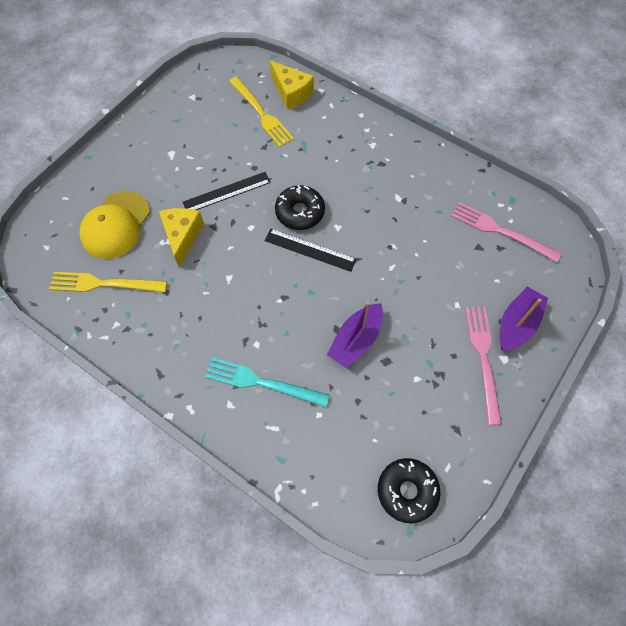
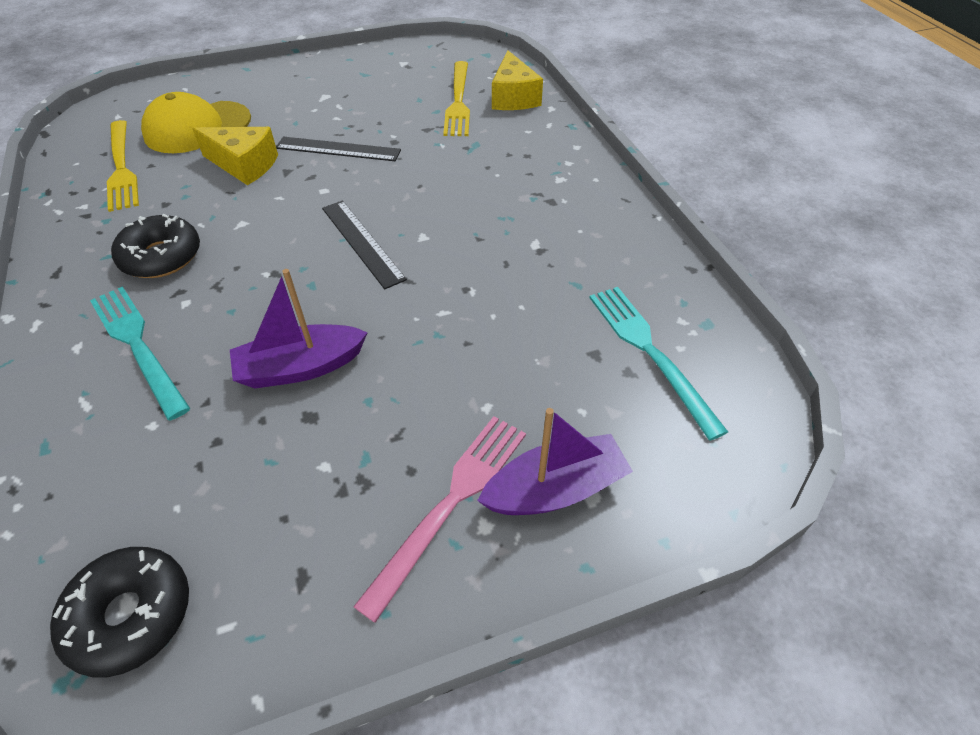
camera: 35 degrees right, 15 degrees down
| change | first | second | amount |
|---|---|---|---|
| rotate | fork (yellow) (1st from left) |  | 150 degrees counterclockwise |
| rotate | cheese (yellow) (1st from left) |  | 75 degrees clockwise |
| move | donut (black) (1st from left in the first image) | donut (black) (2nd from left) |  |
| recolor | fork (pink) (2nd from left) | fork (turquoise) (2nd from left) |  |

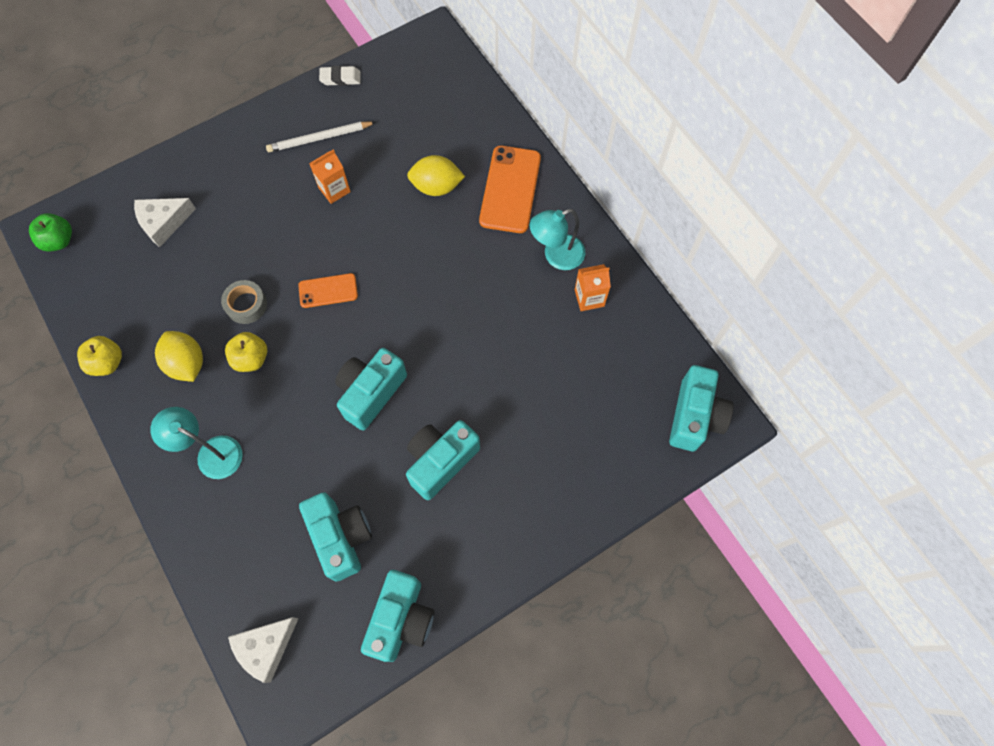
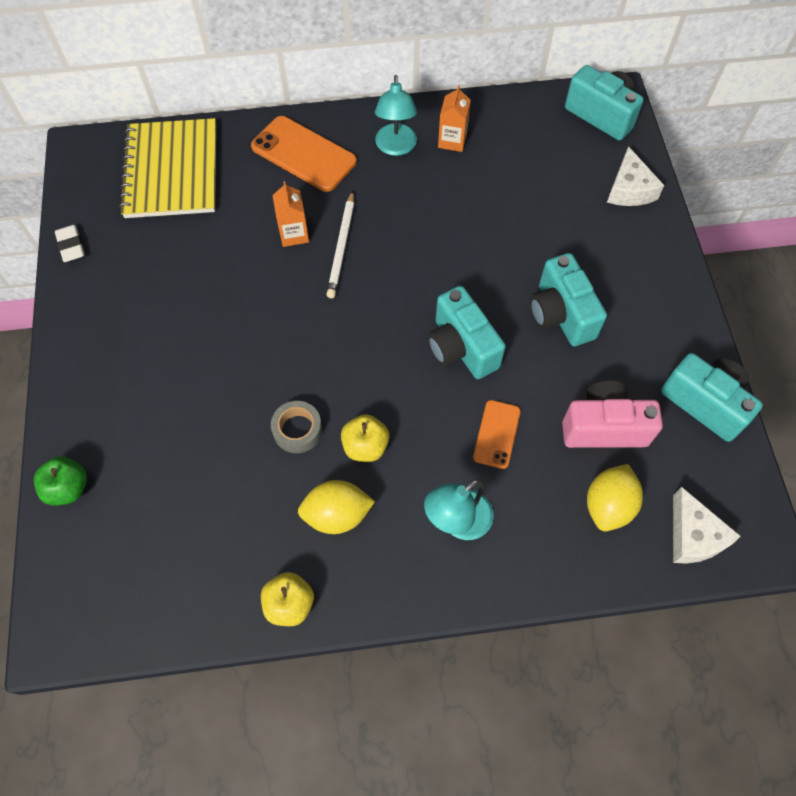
camera: 65 degrees left, 5 degrees down
| change | first | second | amount |
|---|---|---|---|
| move | apple (green) |  |  |
| move | cheese (white) (1st from left) |  |  |
| move | pencil (white) |  |  |
| move | phone (orange) (1st from left in the first image) | phone (orange) (2nd from left) |  |
| recolor | camera (turquoise) (1st from left) | camera (pink) |  |
| move | carton (orange) (1st from left) |  |  |
| rotate | eraser (white) |  | 45 degrees counterclockwise |
| move | lemon (yellow) (2nd from left) |  |  |
| insert |  | notebook (yellow) |  |

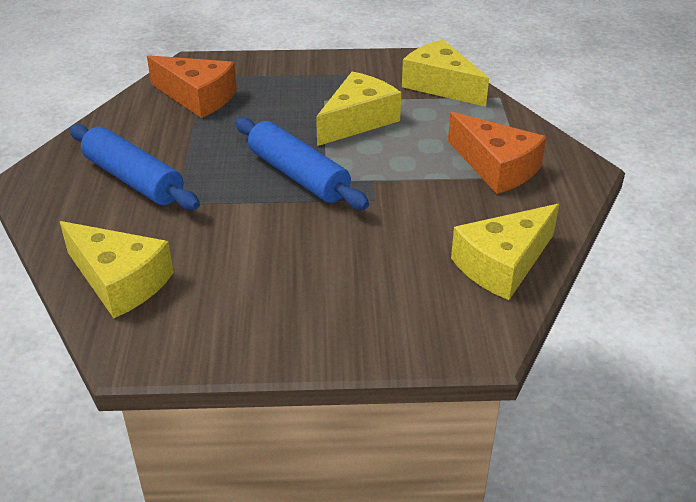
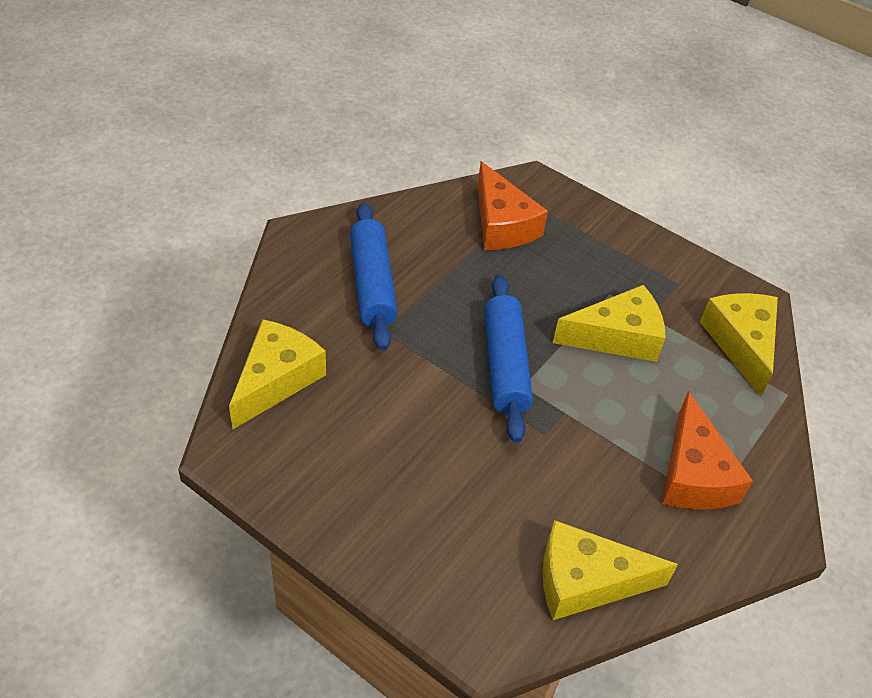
camera: 35 degrees right, 10 degrees up
| change | first | second | amount |
|---|---|---|---|
| rotate | cheese (yellow) (1st from left) |  | 135 degrees counterclockwise |

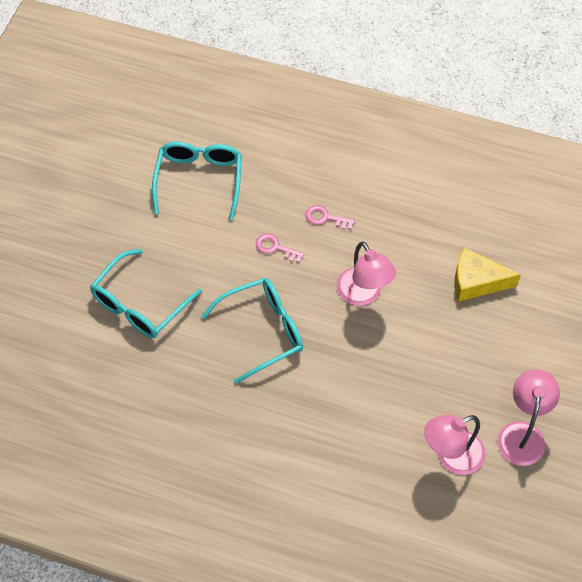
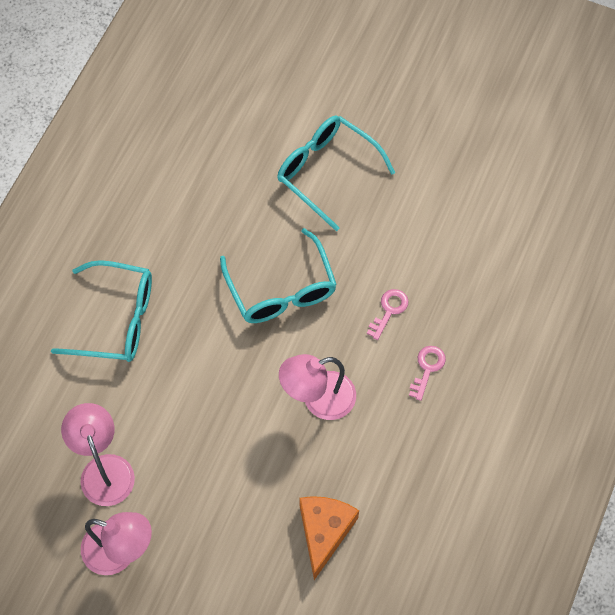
camera: 95 degrees right, 5 degrees up
| change | first | second | amount |
|---|---|---|---|
| move | glasses (turquoise) (2nd from left in the first image) | glasses (turquoise) (1st from left) |  |
| recolor | cheese (yellow) | cheese (orange) |  |

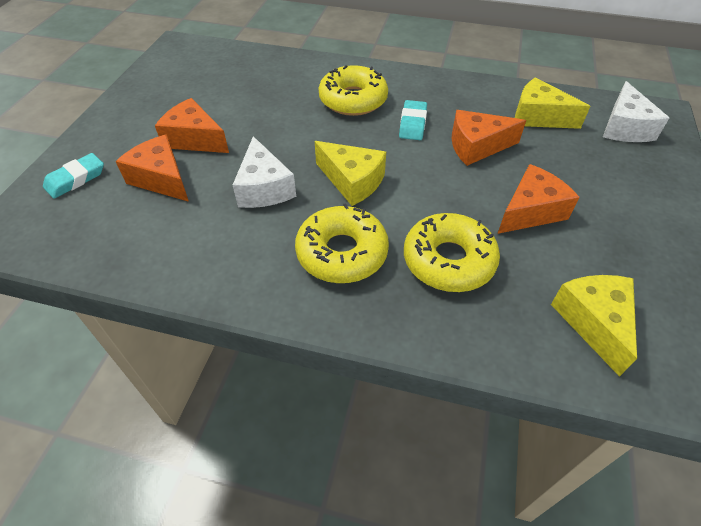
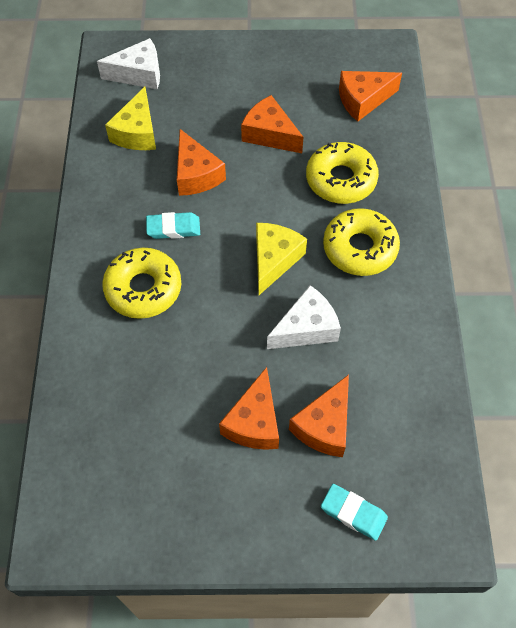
camera: 105 degrees left, 10 degrees up
| change | first | second | amount |
|---|---|---|---|
| recolor | cheese (yellow) (3rd from left) | cheese (orange) (5th from left) |  |

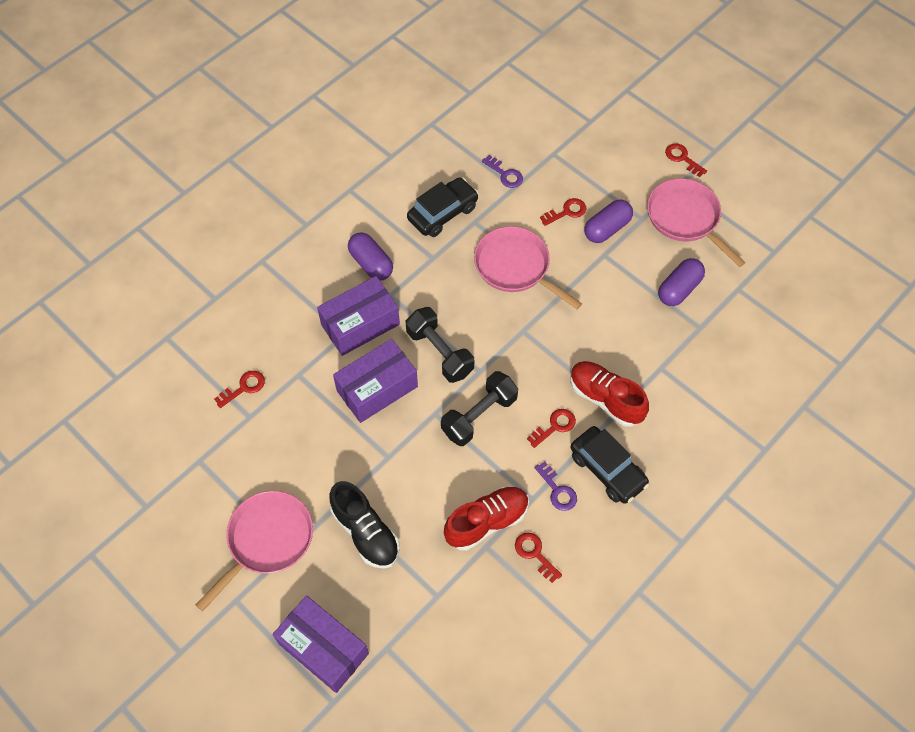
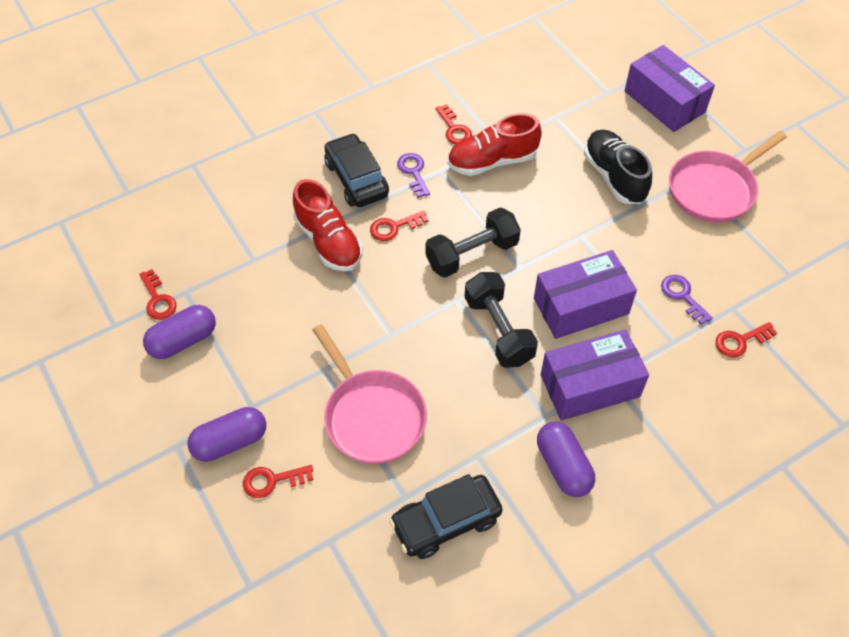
camera: 165 degrees left, 5 degrees down
| change | first | second | amount |
|---|---|---|---|
| move | key (purple) (1st from left in the first image) | key (purple) (2nd from left) |  |
| delete | pan (pink) (3rd from left) |  |  |
| move | key (red) (5th from left in the first image) | key (red) (1st from left) |  |

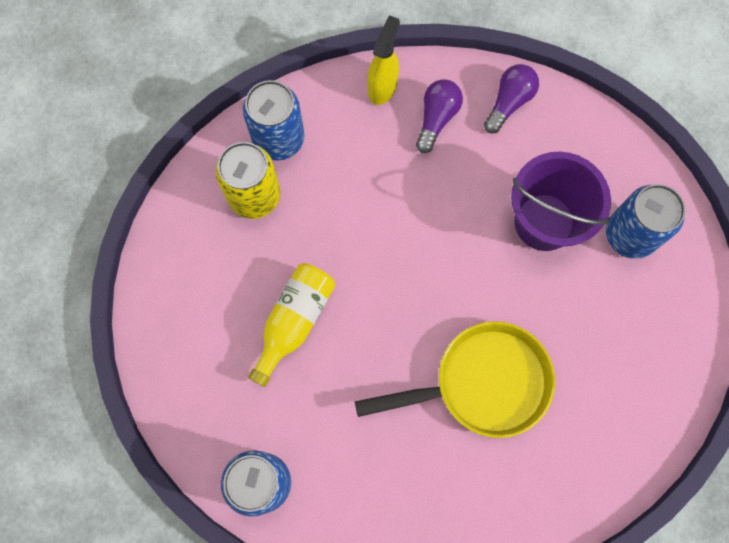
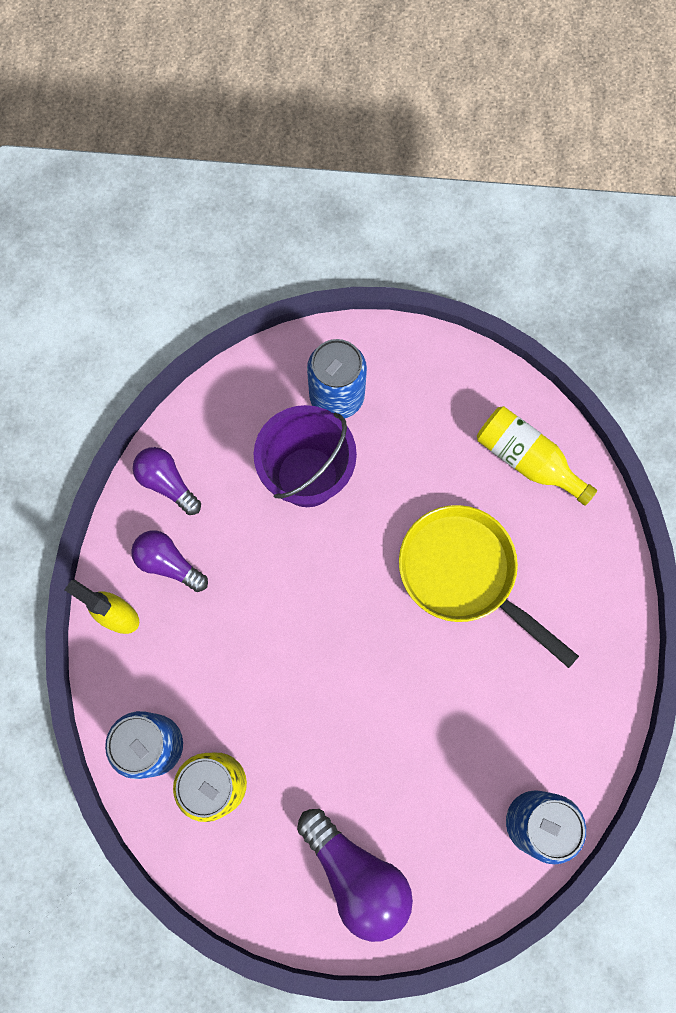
camera: 80 degrees left, 0 degrees up
| change | first | second | amount |
|---|---|---|---|
| move | bottle (yellow) |  |  |
| rotate | pan (yellow) |  | 45 degrees counterclockwise |
| insert |  | light bulb (purple) (3rd from left) |  |

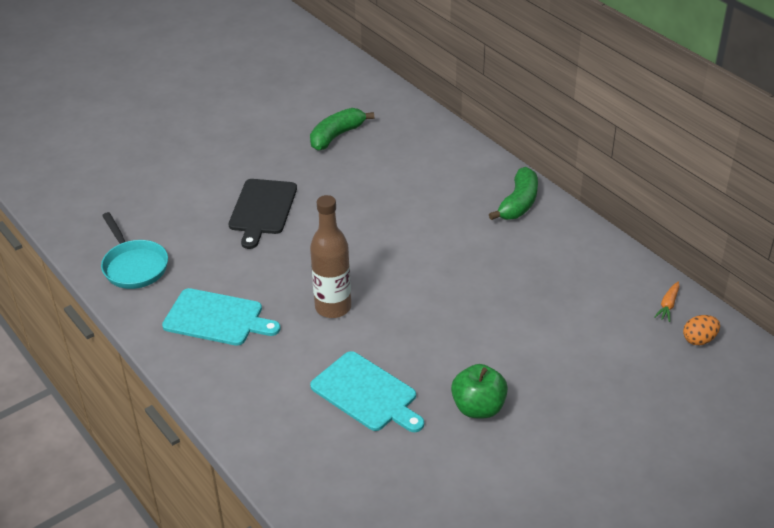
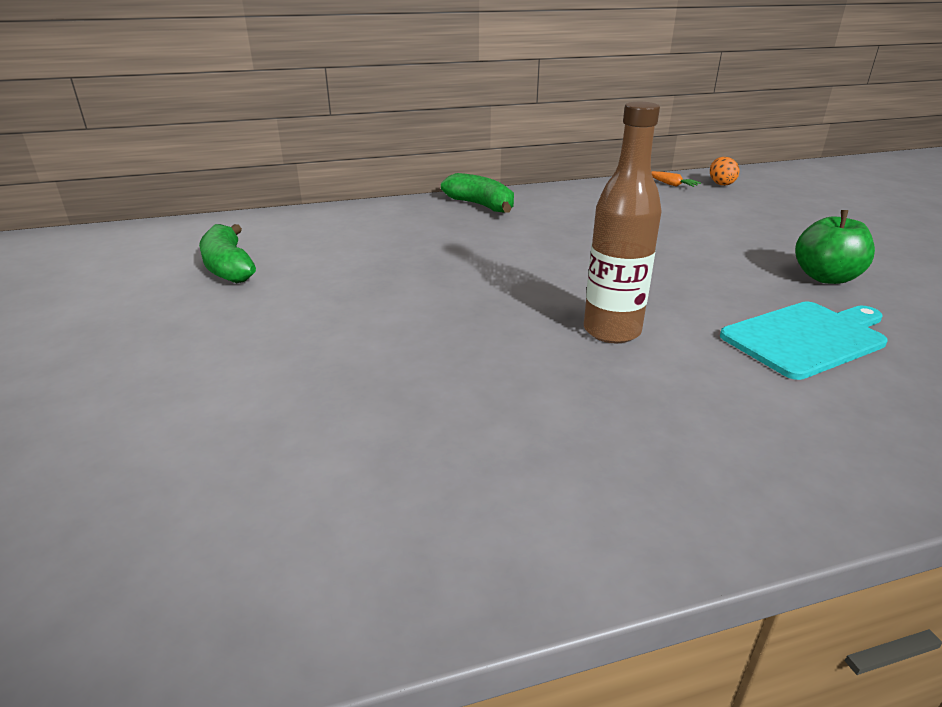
camera: 70 degrees left, 10 degrees down
| change | first | second | amount |
|---|---|---|---|
| delete | pan (turquoise) |  |  |
| delete | cutting board (turquoise) (1st from left) |  |  |
| delete | cutting board (black) |  |  |

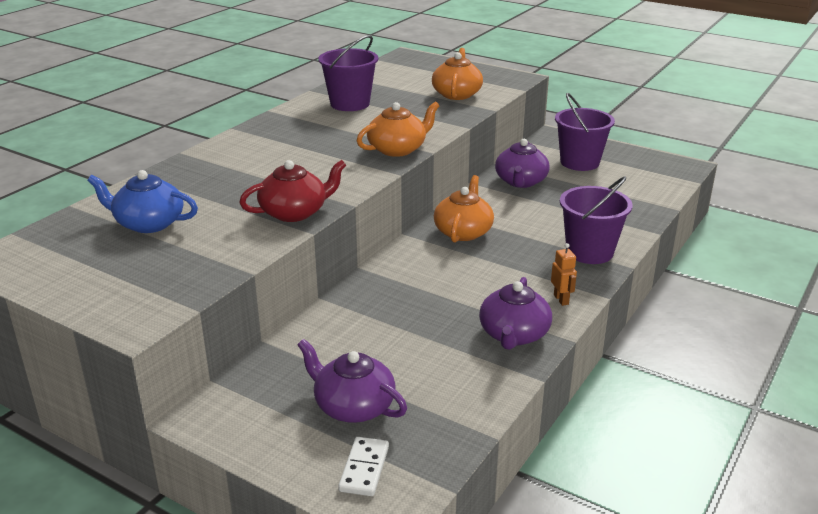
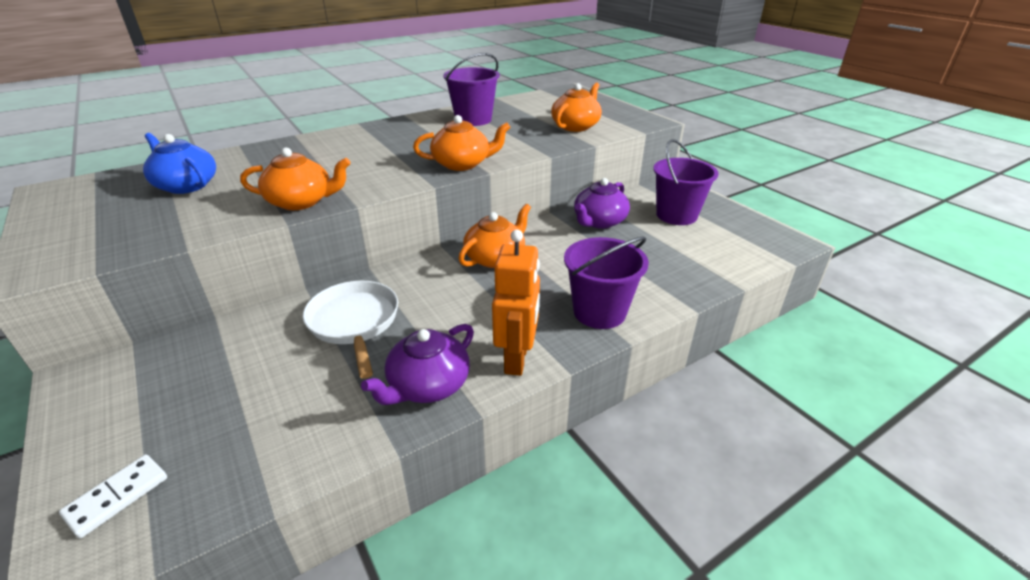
camera: 25 degrees right, 5 degrees up
| change | first | second | amount |
|---|---|---|---|
| recolor | teapot (red) | teapot (orange) (1st from left) |  |
| delete | teapot (purple) (1st from left) |  |  |
| resize | robot (orange) |  | x1.97 |
| insert |  | pan (white) |  |

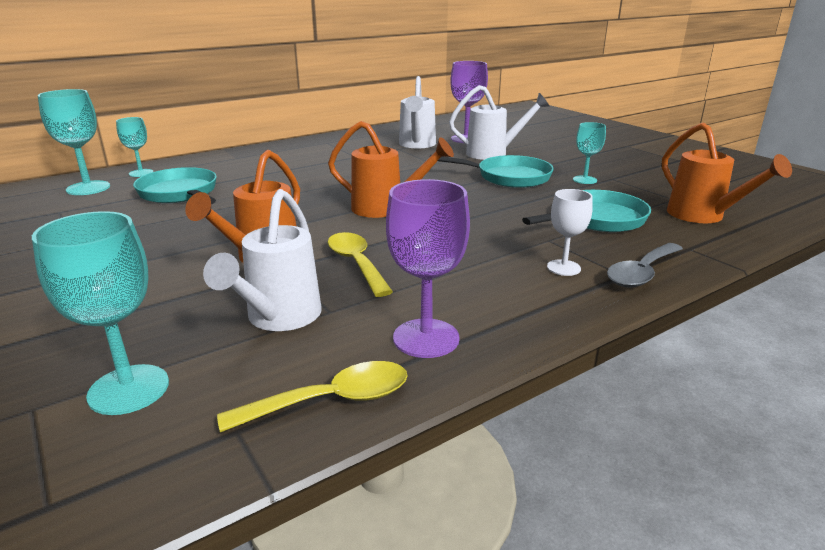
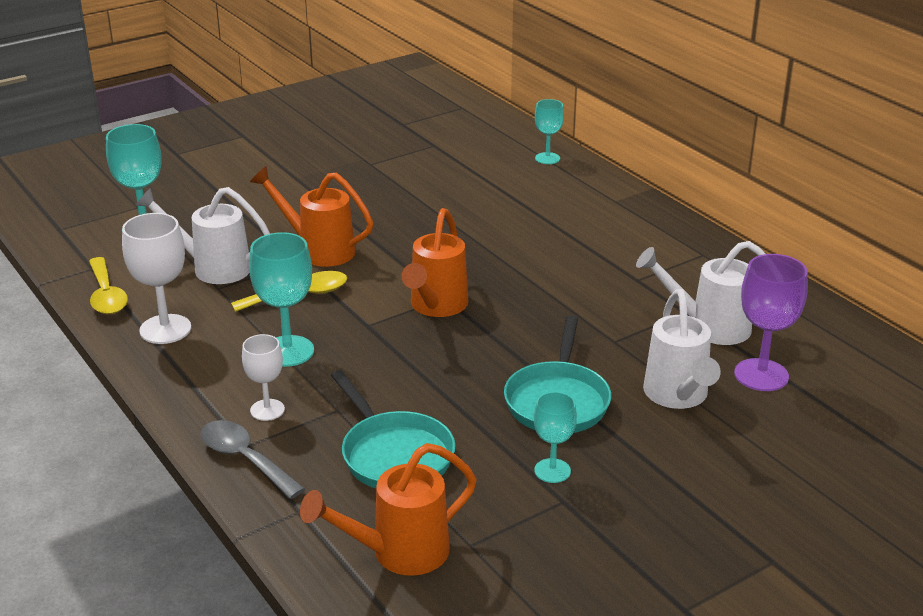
camera: 90 degrees right, 5 degrees up
| change | first | second | amount |
|---|---|---|---|
| move | goblet (turquoise) (1st from left in the first image) | goblet (turquoise) (2nd from left) |  |
| delete | pan (turquoise) (1st from left) |  |  |
| recolor | goblet (purple) (1st from left) | goblet (white) (1st from left) |  |

